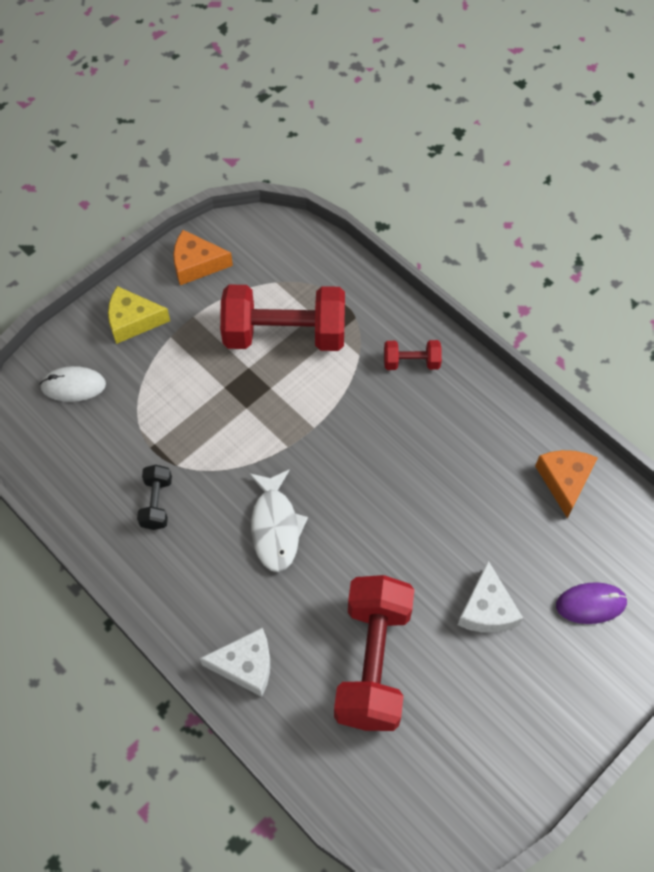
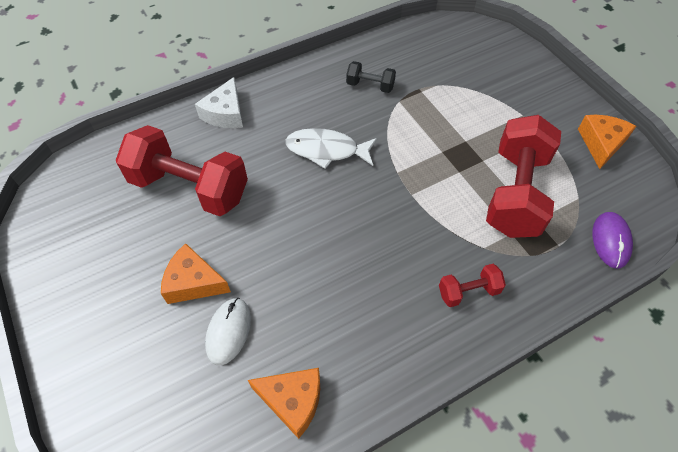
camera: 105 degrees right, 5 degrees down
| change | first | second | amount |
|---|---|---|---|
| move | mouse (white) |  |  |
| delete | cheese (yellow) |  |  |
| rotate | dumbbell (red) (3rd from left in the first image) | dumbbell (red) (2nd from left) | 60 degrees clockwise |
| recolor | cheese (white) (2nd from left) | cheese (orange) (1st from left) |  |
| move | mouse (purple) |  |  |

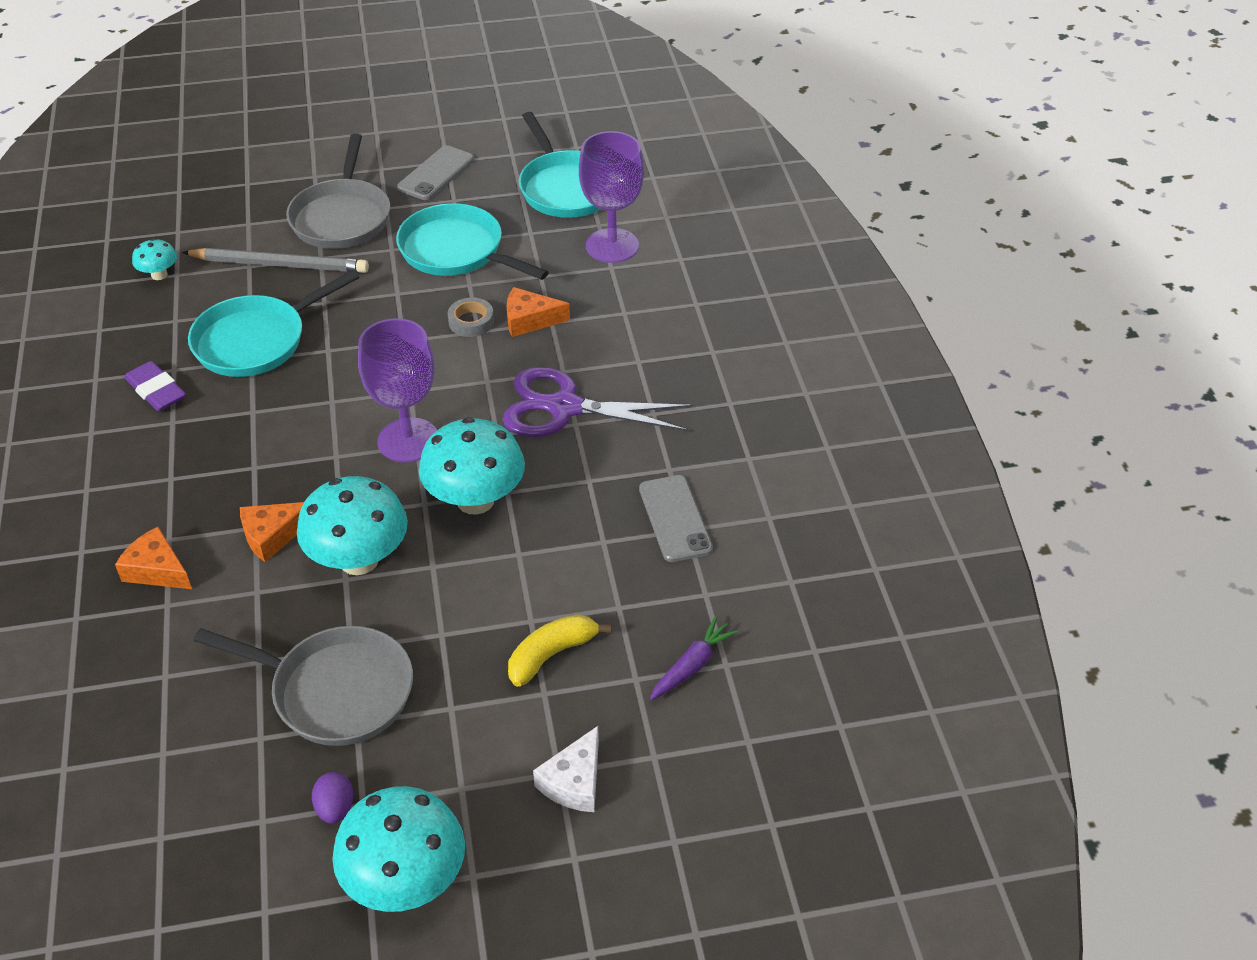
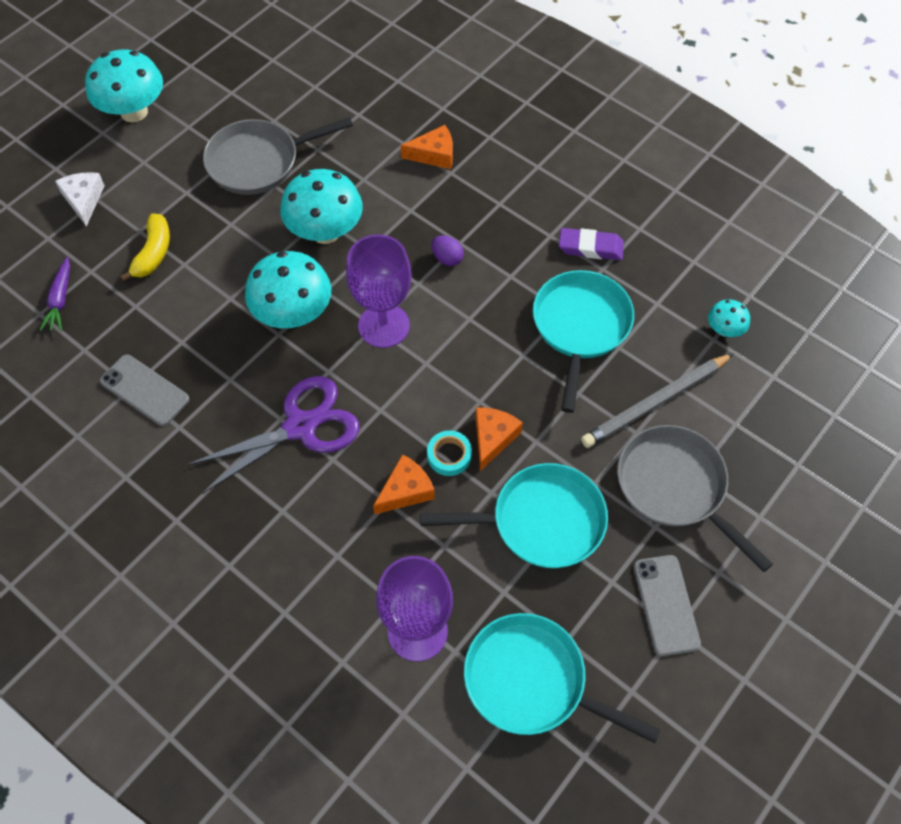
camera: 140 degrees right, 15 degrees up
| change | first | second | amount |
|---|---|---|---|
| move | cheese (orange) (2nd from left in the first image) | cheese (orange) (3rd from left) |  |
| move | egg (purple) |  |  |
| recolor | tape (grey) | tape (turquoise) |  |

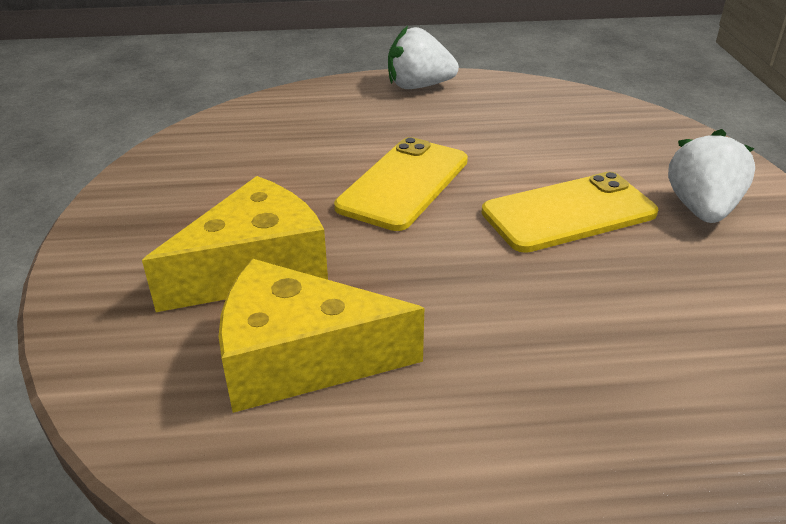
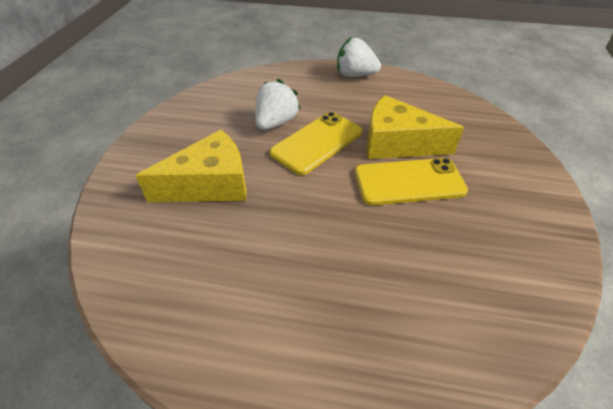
camera: 15 degrees right, 10 degrees up
| change | first | second | amount |
|---|---|---|---|
| move | cheese (yellow) (2nd from left) |  |  |
| move | strawberry (white) (2nd from left in the first image) | strawberry (white) (1st from left) |  |

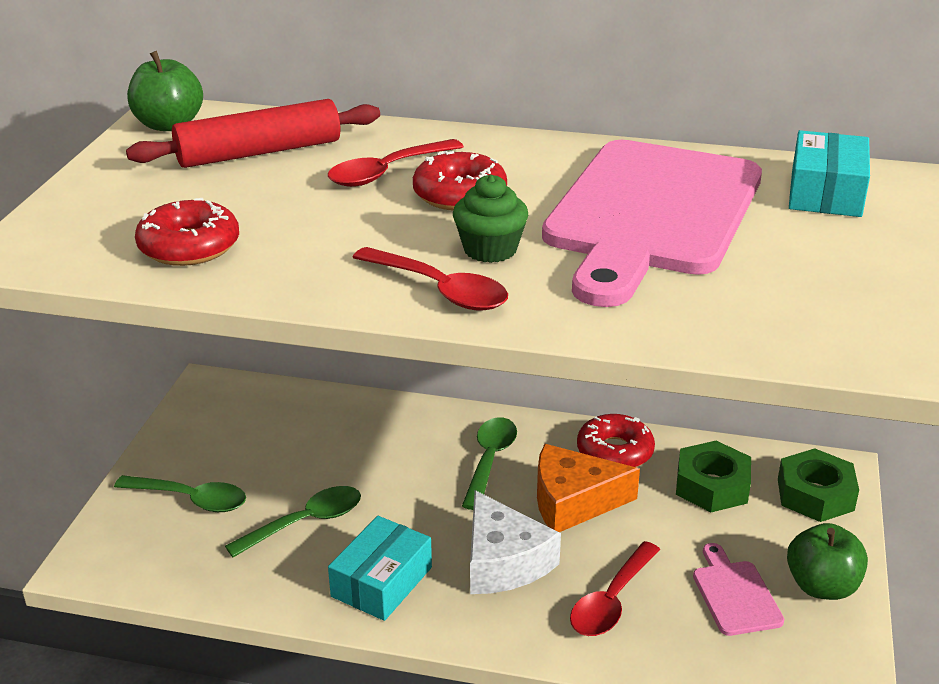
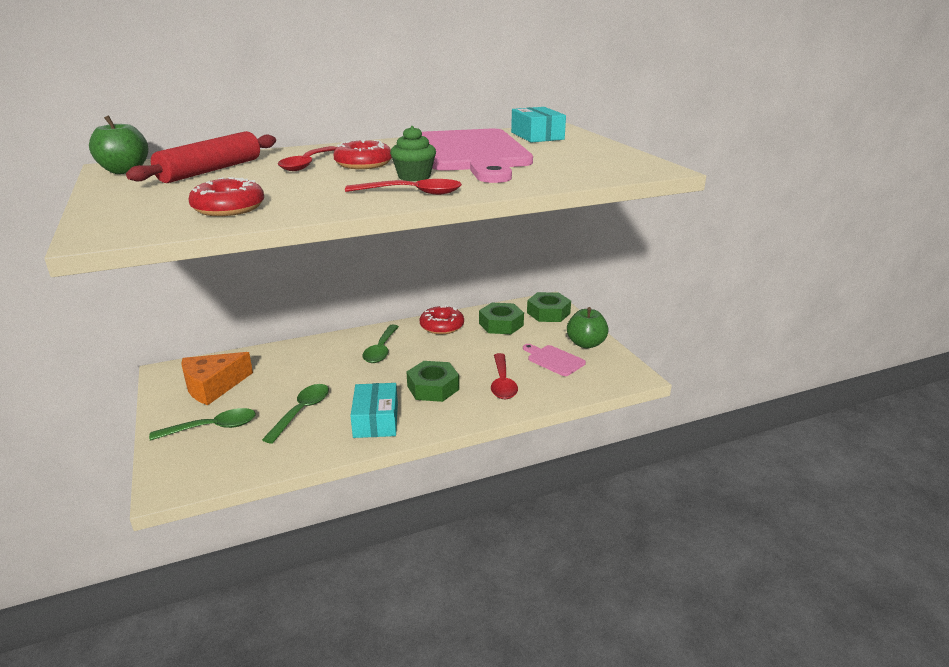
camera: 35 degrees left, 5 degrees down
| change | first | second | amount |
|---|---|---|---|
| rotate | spoon (green) (3rd from left) |  | 150 degrees counterclockwise |
| replace | cheese (white) | nut (green) (1st from left) |  |
| move | cheese (orange) |  |  |

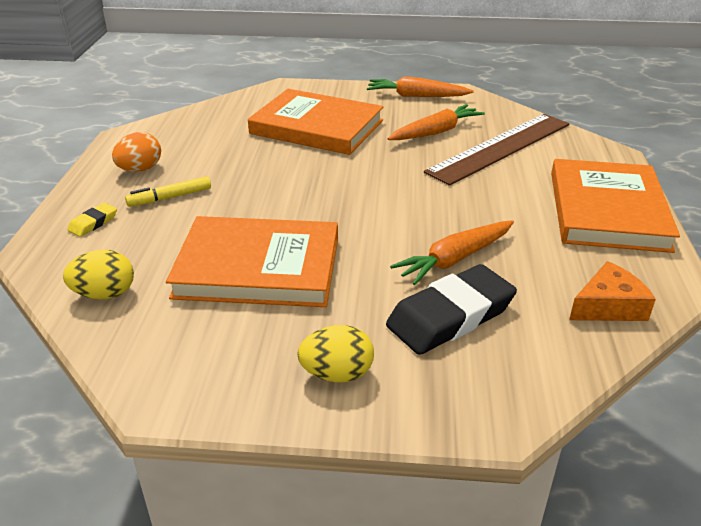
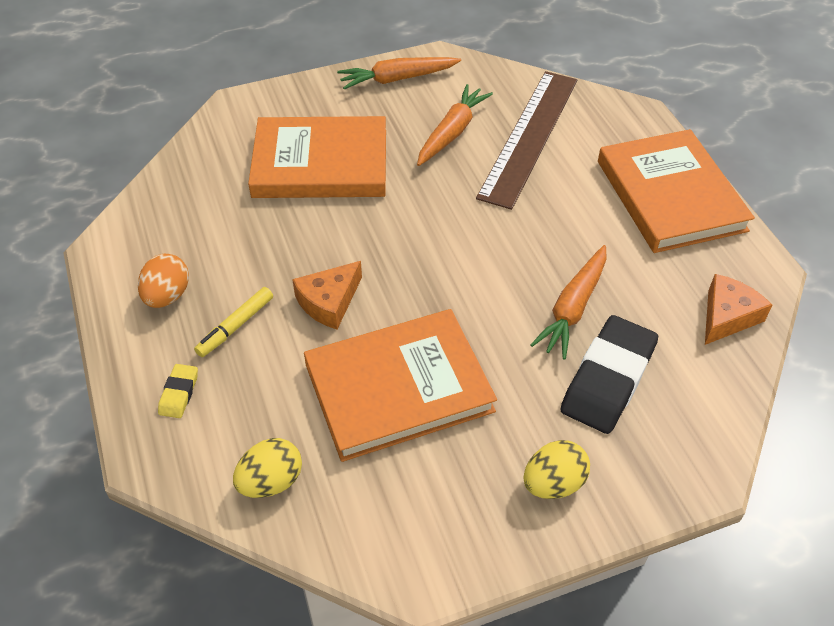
camera: 25 degrees left, 15 degrees up
| change | first | second | amount |
|---|---|---|---|
| insert |  | cheese (orange) (1st from left) |  |

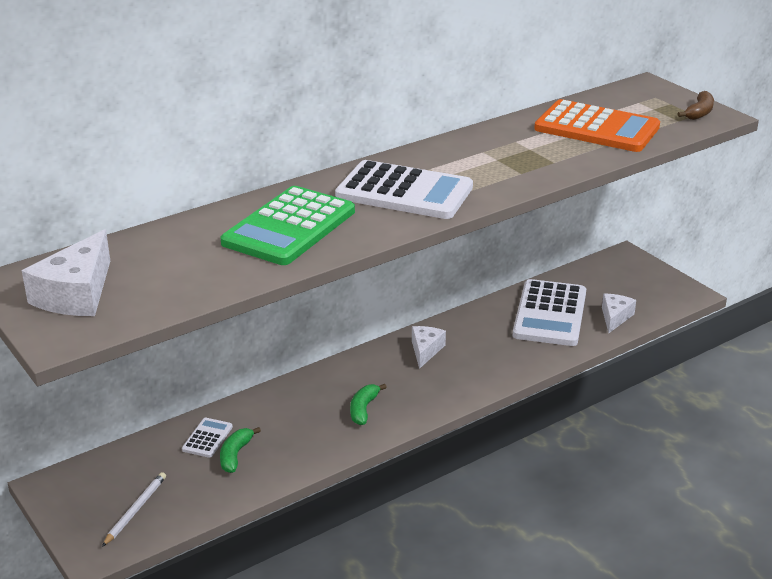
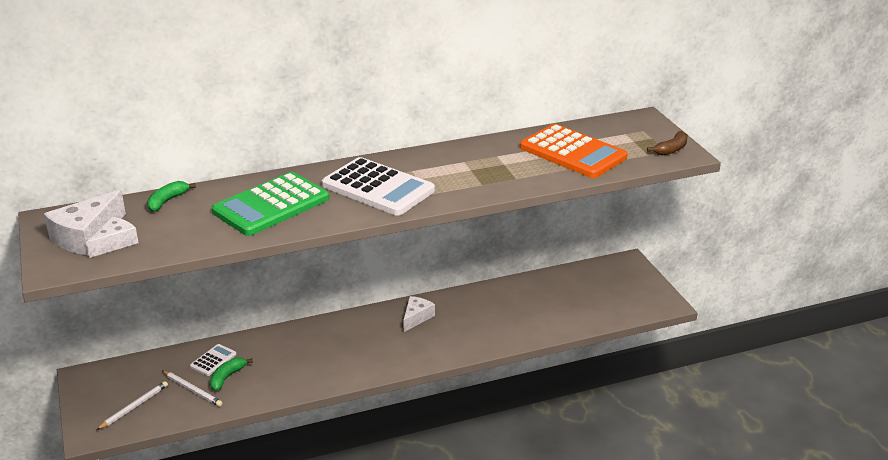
camera: 15 degrees right, 0 degrees up
| change | first | second | amount |
|---|---|---|---|
| move | banana (green) (2nd from left in the first image) | banana (green) (1st from left) |  |
| delete | calculator (white) (3rd from left) |  |  |
| move | cheese (white) (3rd from left in the first image) | cheese (white) (2nd from left) |  |
| insert |  | pencil (white) (2nd from left) |  |

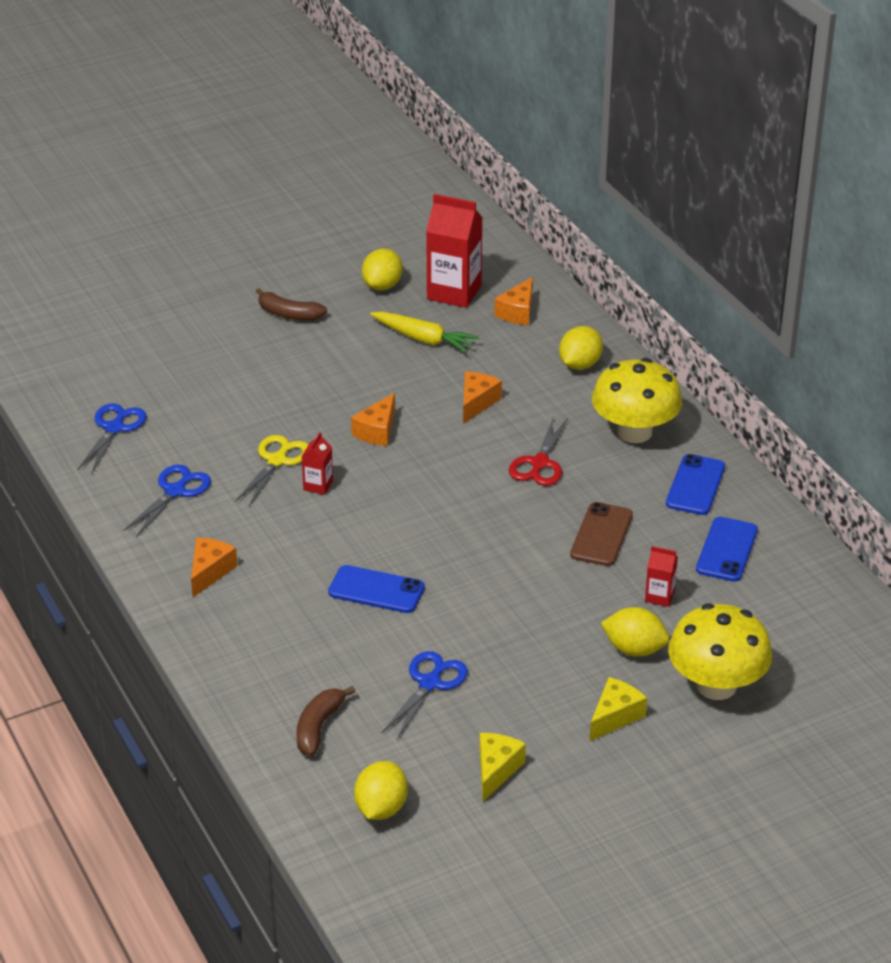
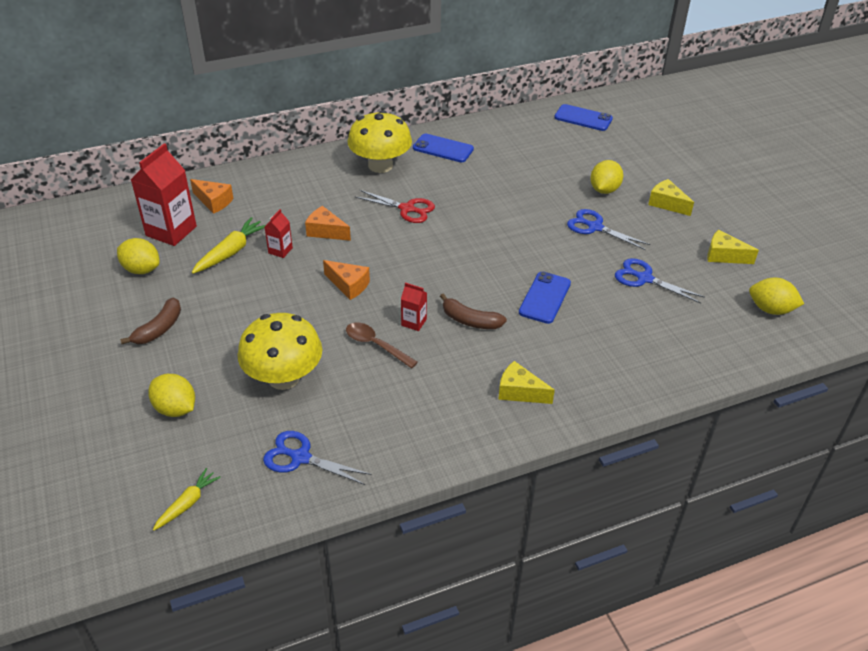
camera: 85 degrees left, 5 degrees up
| change | first | second | amount |
|---|---|---|---|
| move | scissors (blue) (2nd from left) |  |  |
| recolor | cheese (orange) (1st from left) | cheese (yellow) (1st from left) |  |
| replace | scissors (yellow) | spoon (brown) |  |
| move | banana (brown) (2nd from left) |  |  |
| move | lemon (yellow) (3rd from left in the first image) | lemon (yellow) (2nd from left) |  |
| delete | phone (brown) |  |  |
| move | carton (red) (3rd from left in the first image) | carton (red) (2nd from left) |  |
| move | mushroom (yellow) (2nd from left in the first image) | mushroom (yellow) (1st from left) |  |
| move | phone (blue) (3rd from left) |  |  |
| insert |  | carrot (yellow) (1st from left) |  |

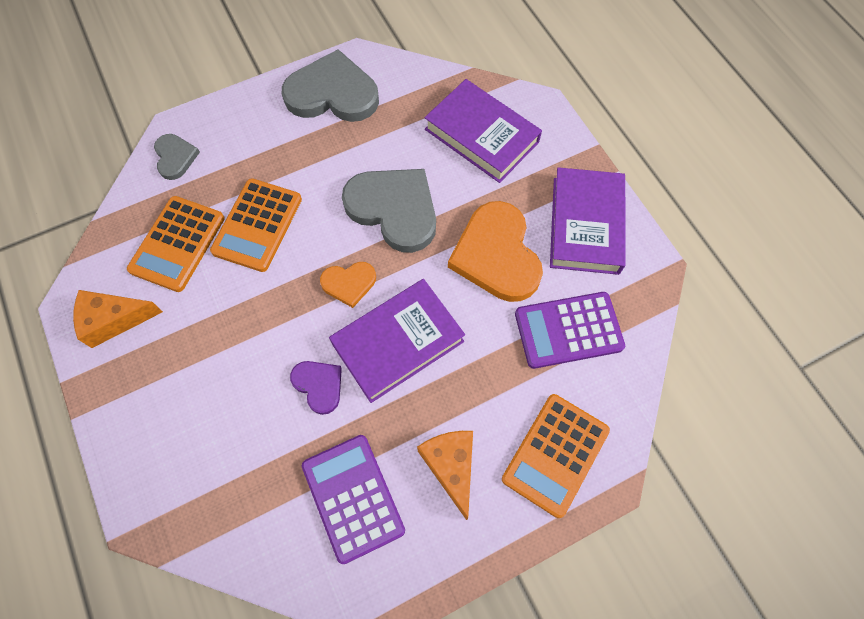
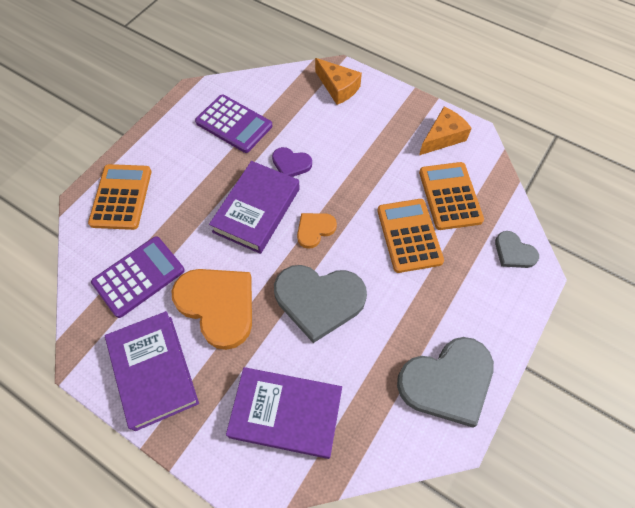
camera: 150 degrees right, 5 degrees down
| change | first | second | amount |
|---|---|---|---|
| move | cheese (orange) (2nd from left in the first image) | cheese (orange) (1st from left) |  |

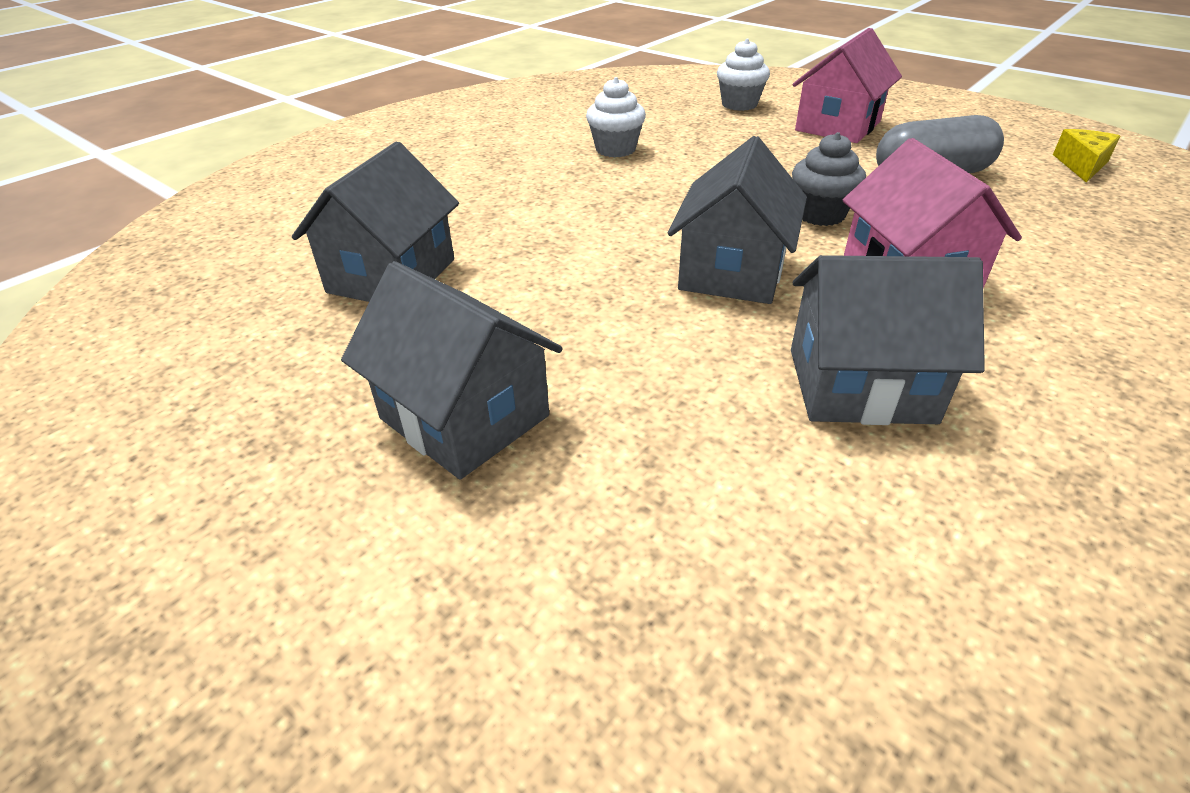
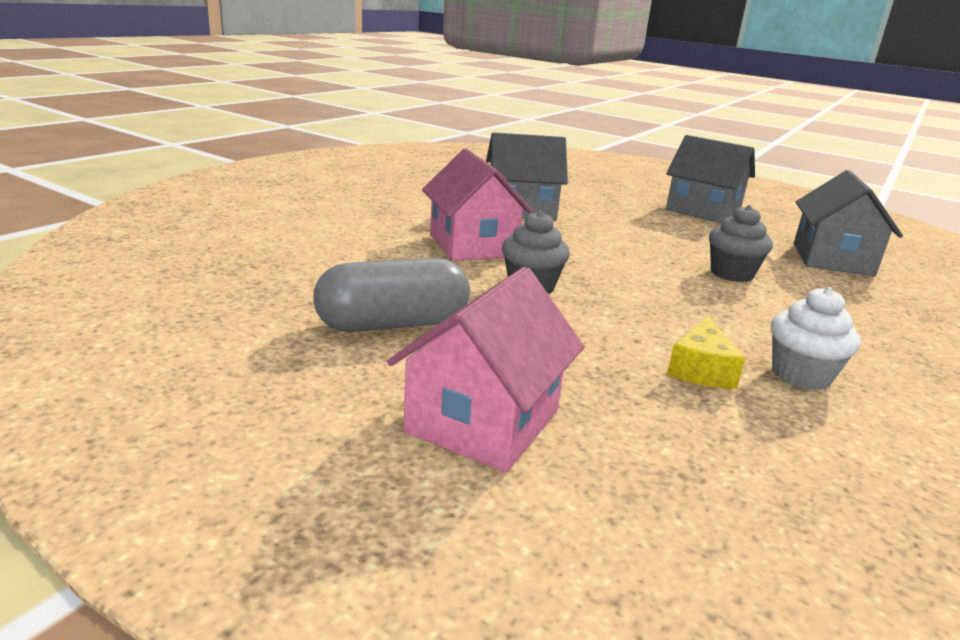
camera: 170 degrees right, 15 degrees down
| change | first | second | amount |
|---|---|---|---|
| delete | house (grey) (3rd from left) |  |  |
| delete | cupcake (white) (2nd from left) |  |  |
| move | cheese (yellow) |  |  |
| insert |  | cupcake (grey) (2nd from left) |  |

